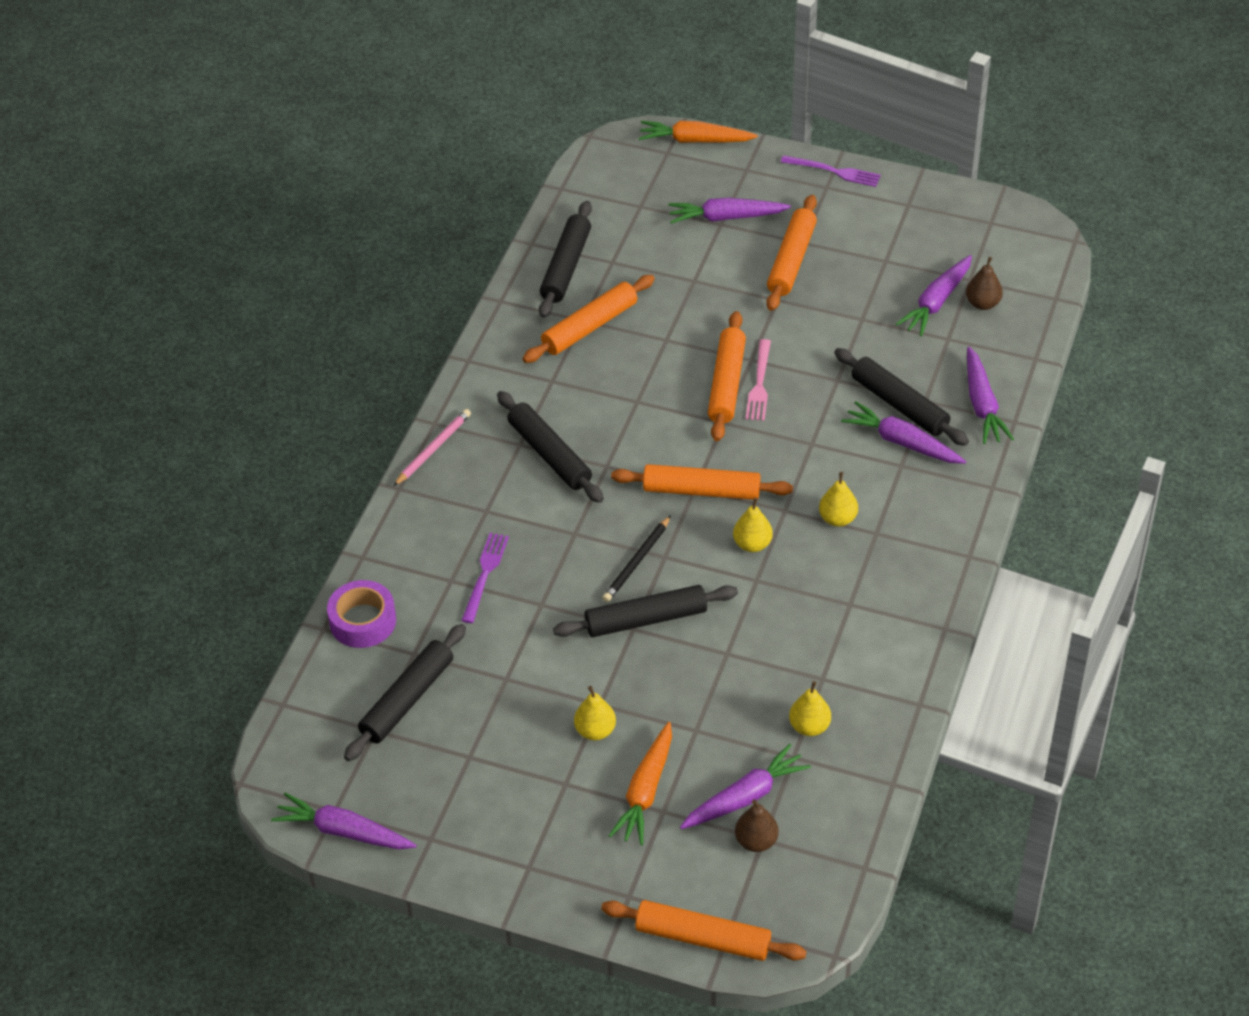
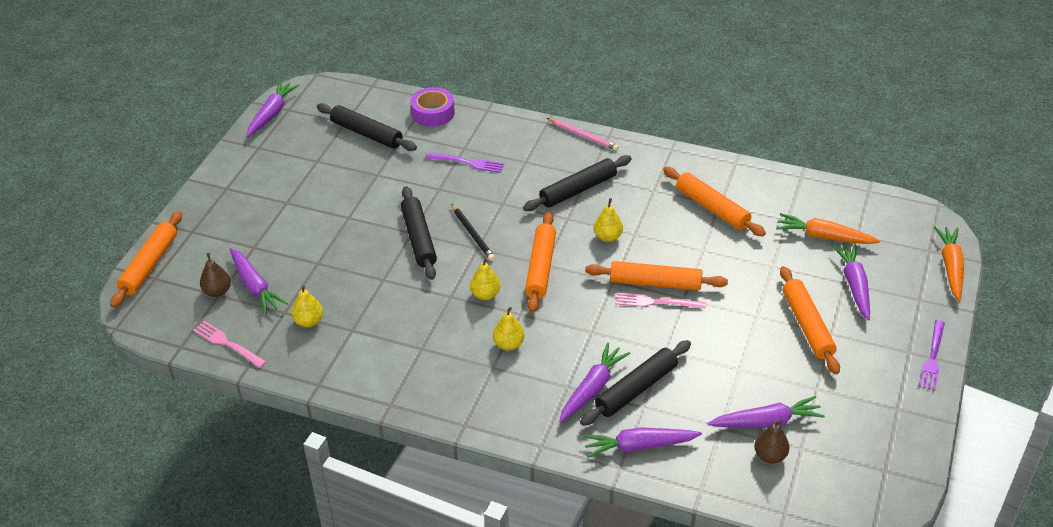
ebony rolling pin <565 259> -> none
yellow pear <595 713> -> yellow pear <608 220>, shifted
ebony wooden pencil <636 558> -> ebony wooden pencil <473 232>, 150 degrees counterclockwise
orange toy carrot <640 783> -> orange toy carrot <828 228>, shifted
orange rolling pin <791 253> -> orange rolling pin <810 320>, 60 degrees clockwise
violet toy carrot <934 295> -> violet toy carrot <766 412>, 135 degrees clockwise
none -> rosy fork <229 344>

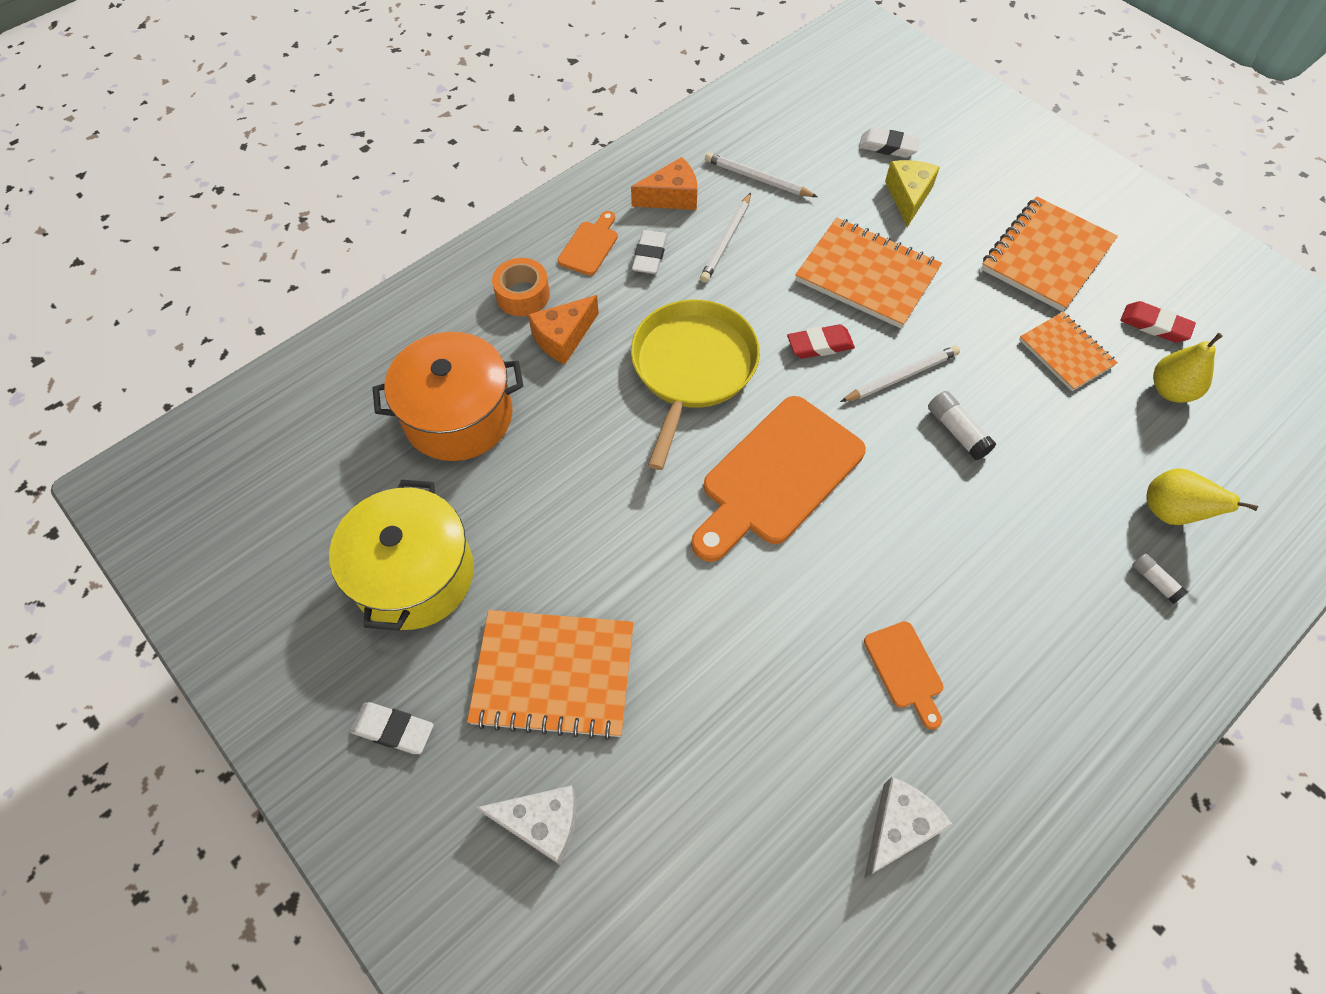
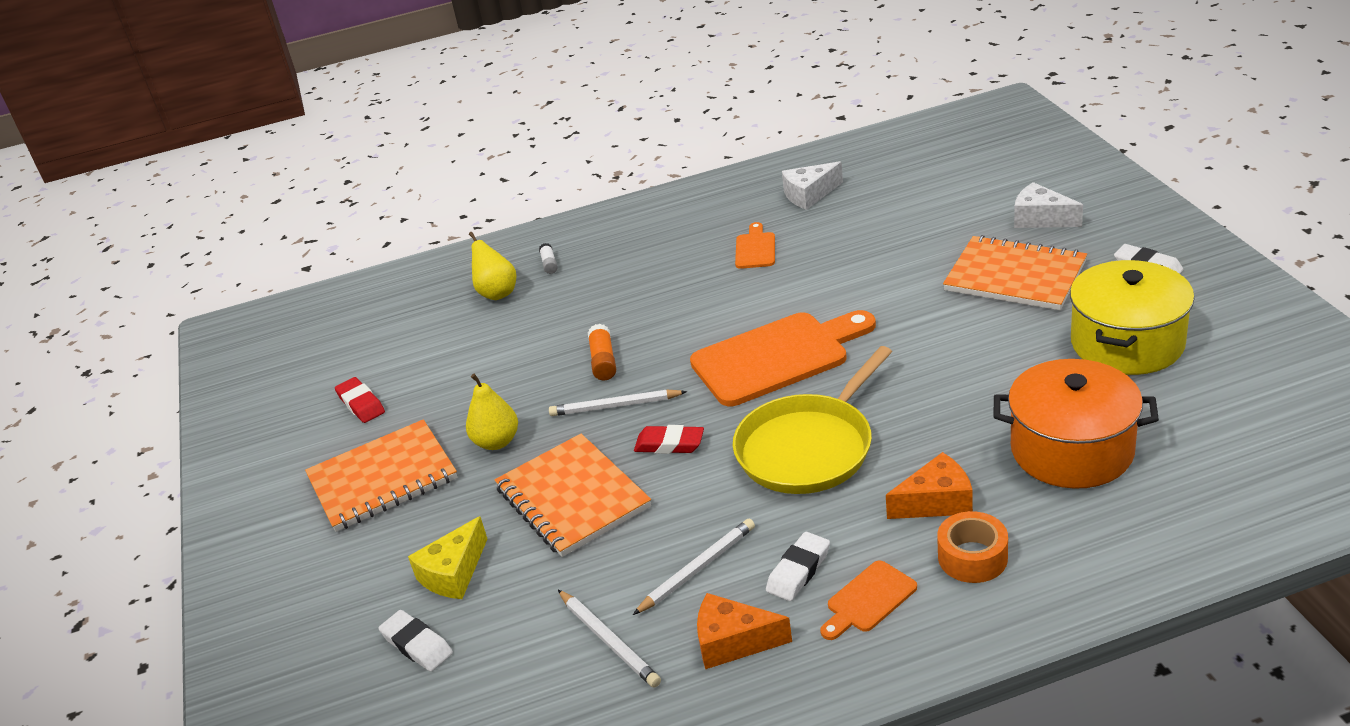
snow-white glue <962 426> -> orange glue <602 352>
orange notebook <1068 351> -> none
yellow pear <1188 368> -> yellow pear <492 412>, shifted

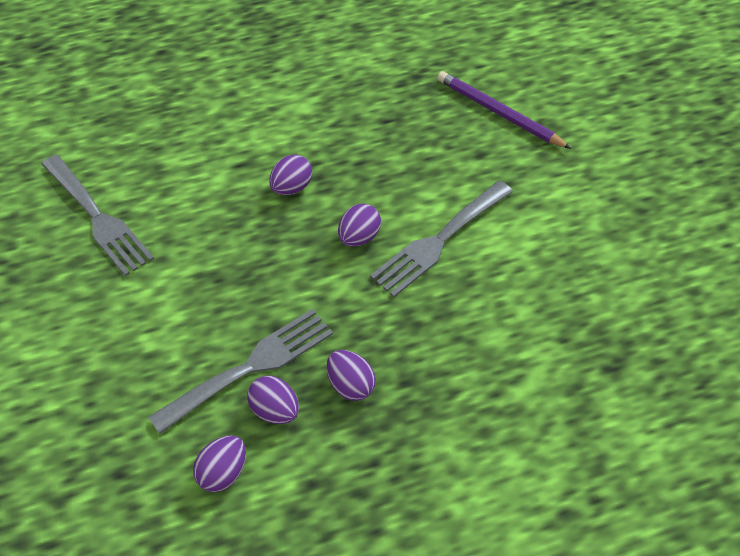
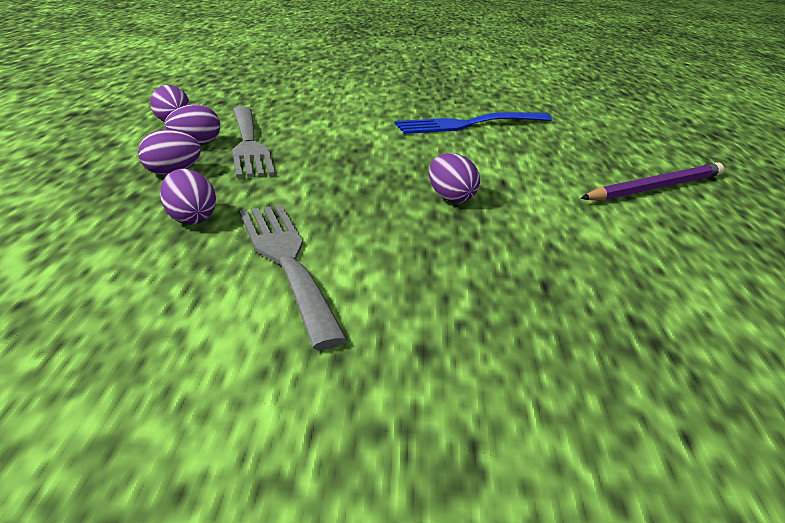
grey fork <97 215> -> royal blue fork <473 123>
violet egg <359 225> -> violet egg <188 197>, shifted
violet wooden pencil <504 110> -> violet wooden pencil <652 181>, shifted

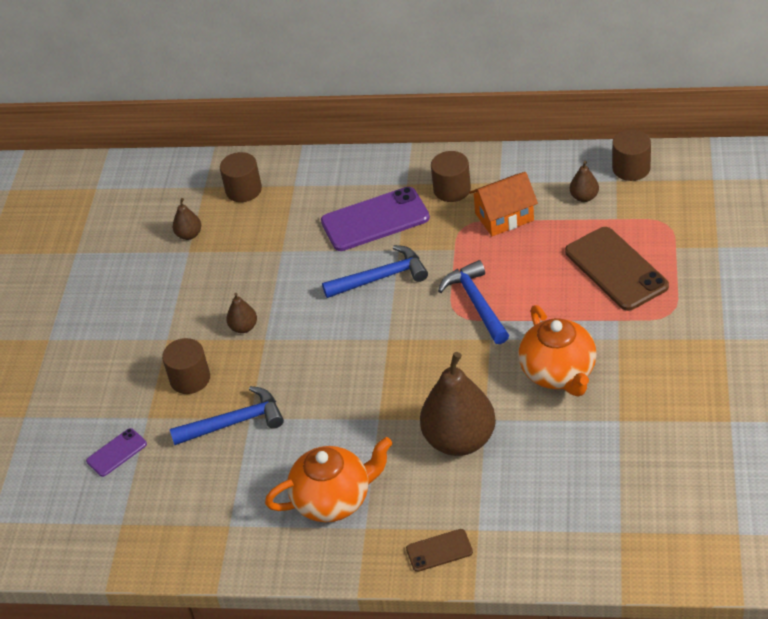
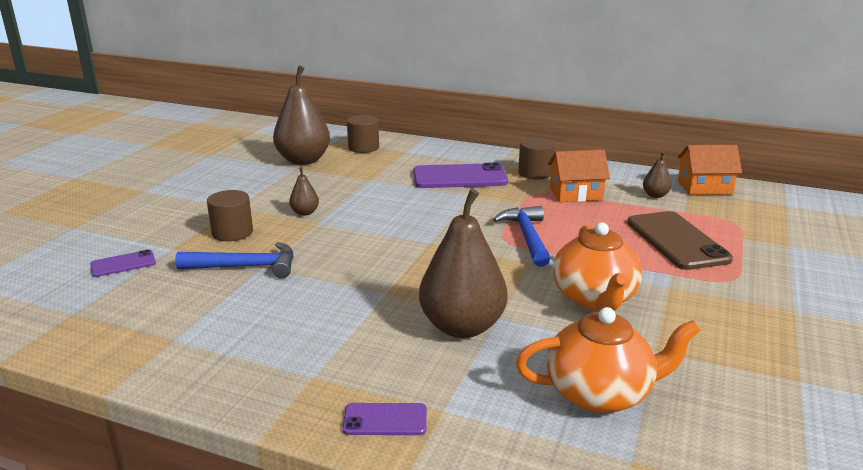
russet pear <187 219> -> russet pear <301 115>, x2.25
orange tea pot <329 479> -> orange tea pot <608 360>, shifted
royal blue hammer <375 271> -> none
russet smartphone <439 550> -> violet smartphone <384 419>
russet cylinder <631 155> -> orange cottage <709 170>

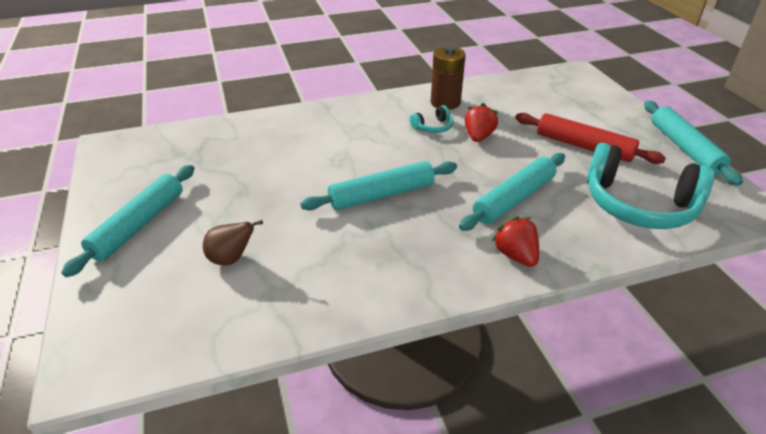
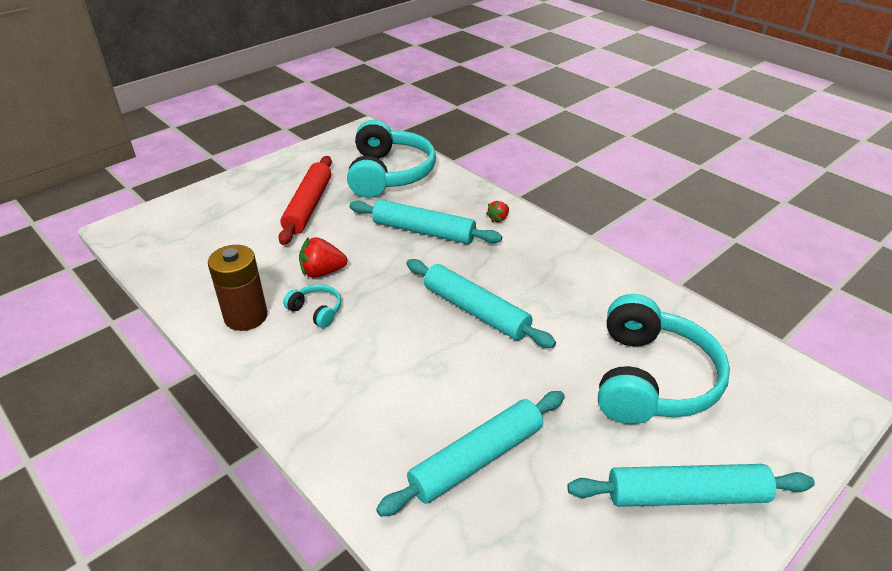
russet pear <233 242> -> teal headset <664 359>
red toy strawberry <515 241> -> red toy strawberry <497 212>, x0.59
teal rolling pin <693 143> -> teal rolling pin <470 454>, shifted

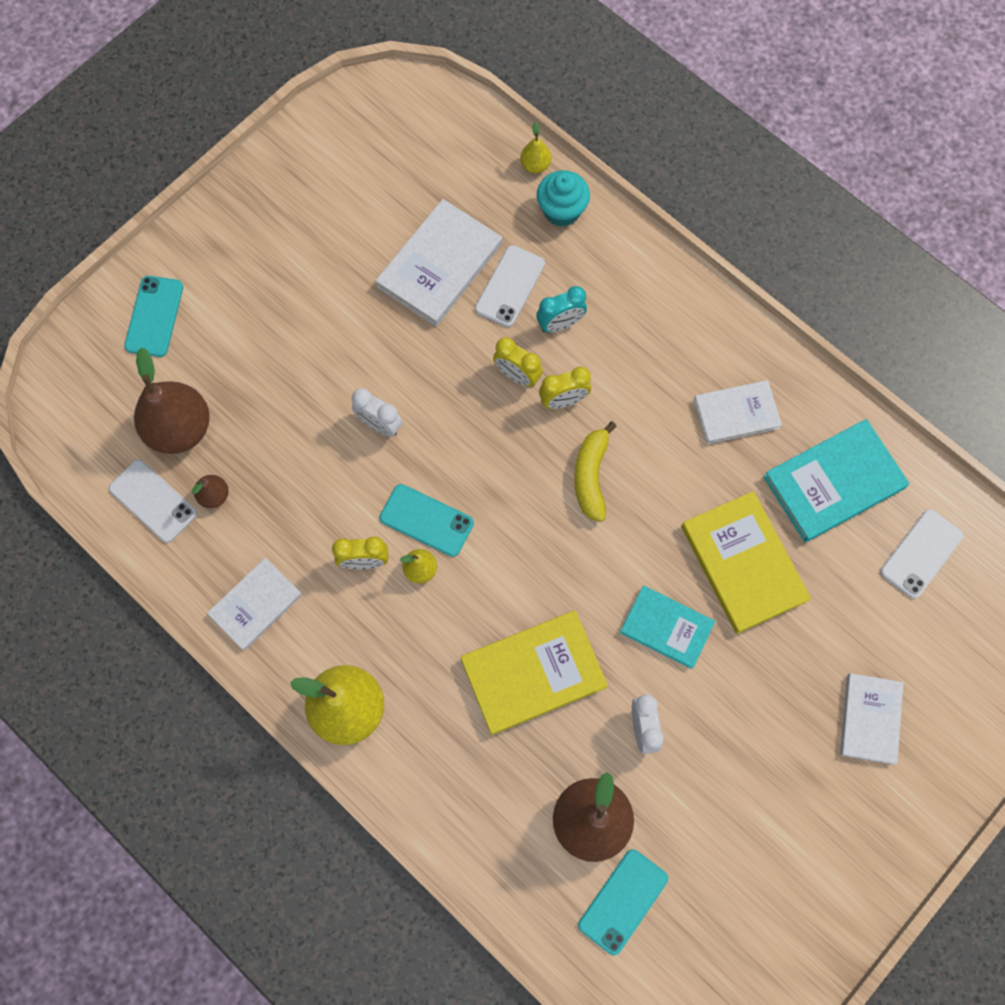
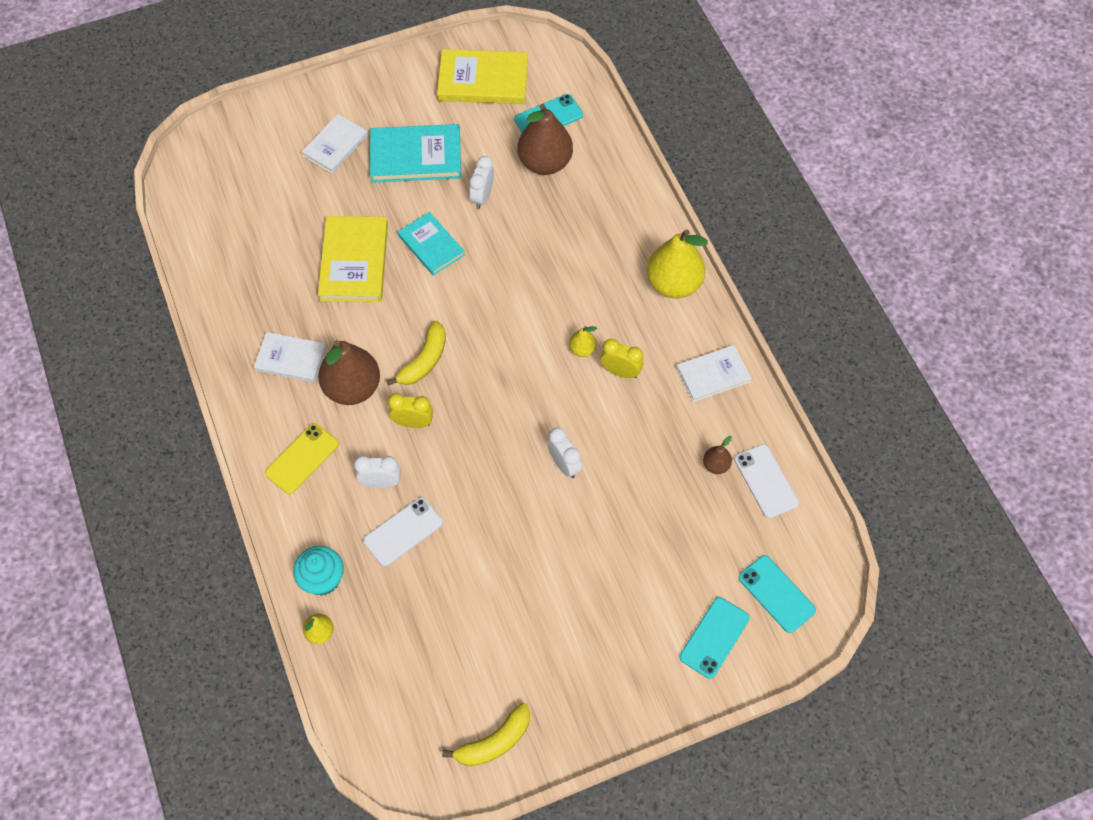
russet pear <172 400> -> russet pear <349 372>, shifted
snow-white hardcover <439 262> -> none
teal smartphone <427 520> -> teal smartphone <777 594>, shifted
yellow hardcover <534 672> -> yellow hardcover <482 76>, shifted
yellow clock <518 362> -> none
teal clock <561 309> -> snow-white clock <377 472>
teal hardcover <836 480> -> teal hardcover <416 153>, shifted
snow-white smartphone <921 554> -> none
none -> yellow smartphone <302 458>
none -> yellow banana fruit <486 734>

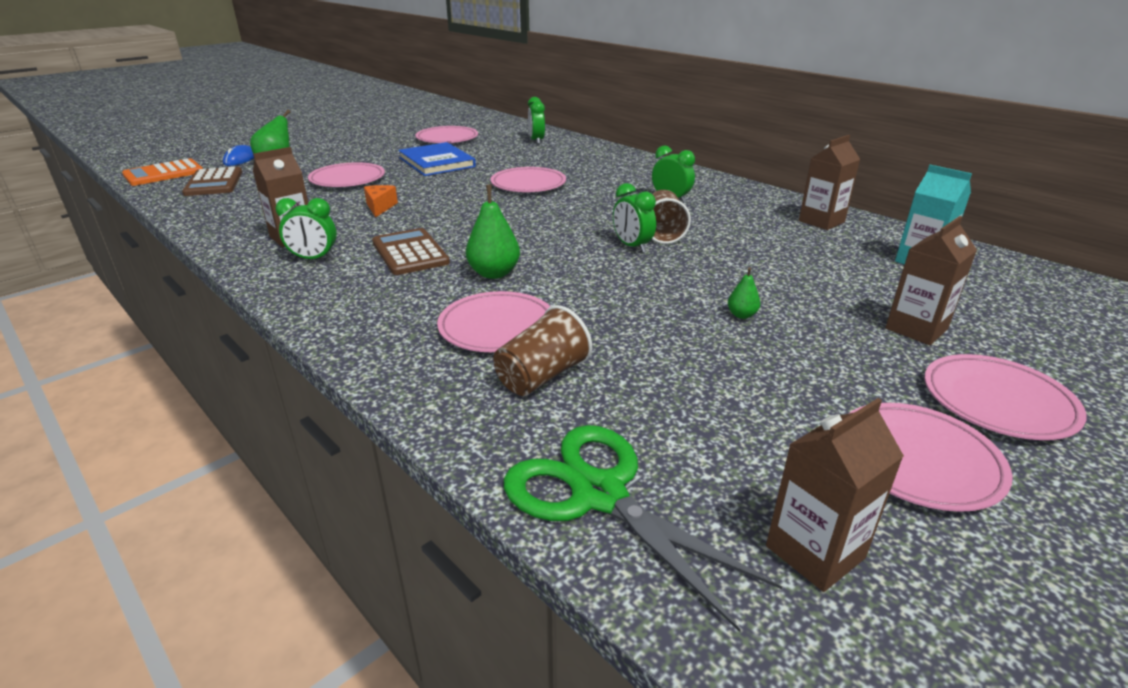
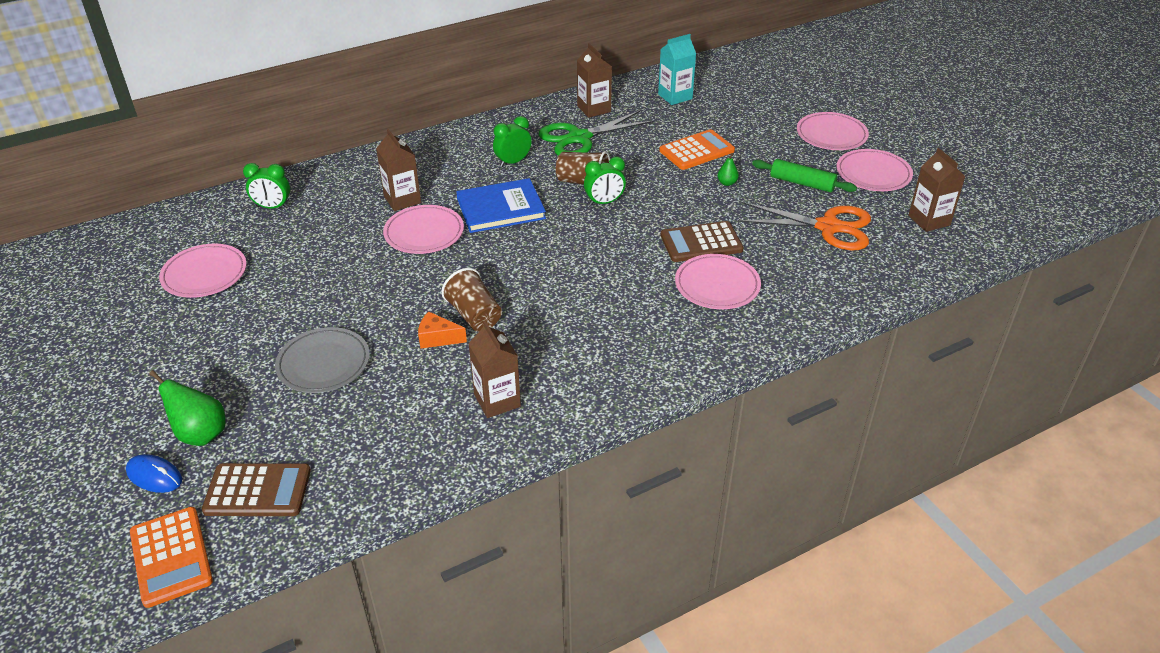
green clock <306 229> -> none
rosy dinner plate <346 174> -> grey dinner plate <322 360>
russet pocket calculator <411 251> -> russet pocket calculator <702 241>, shifted
royal blue hardcover <437 159> -> royal blue hardcover <501 205>, shifted
green pear <493 232> -> none
russet cup <542 350> -> russet cup <471 300>, shifted
green shears <643 528> -> green shears <596 133>, shifted
russet juice carton <931 280> -> russet juice carton <398 170>, shifted
none -> orange pocket calculator <697 149>
none -> orange shears <804 226>
none -> green rolling pin <804 176>

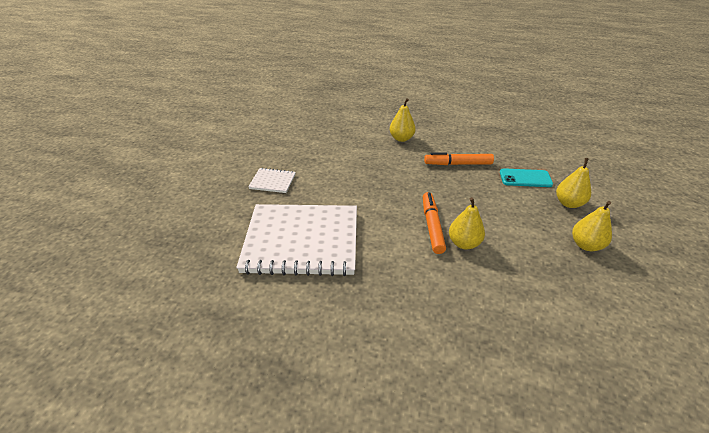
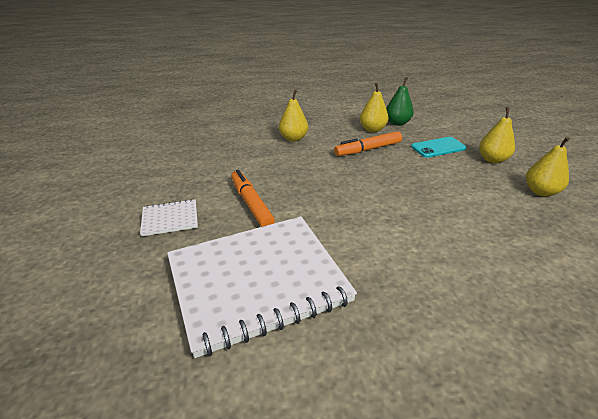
orange marker pen <434 223> -> orange marker pen <253 198>, shifted
yellow pear <467 223> -> yellow pear <374 107>, shifted
none -> green pear <399 101>

